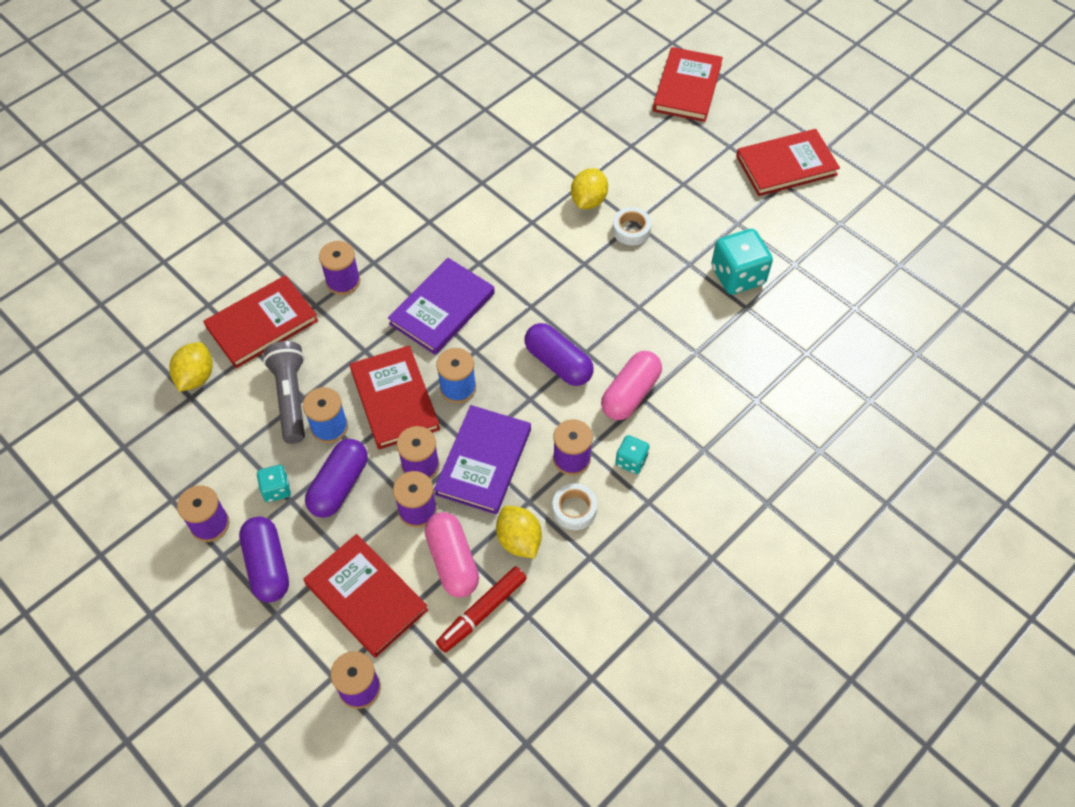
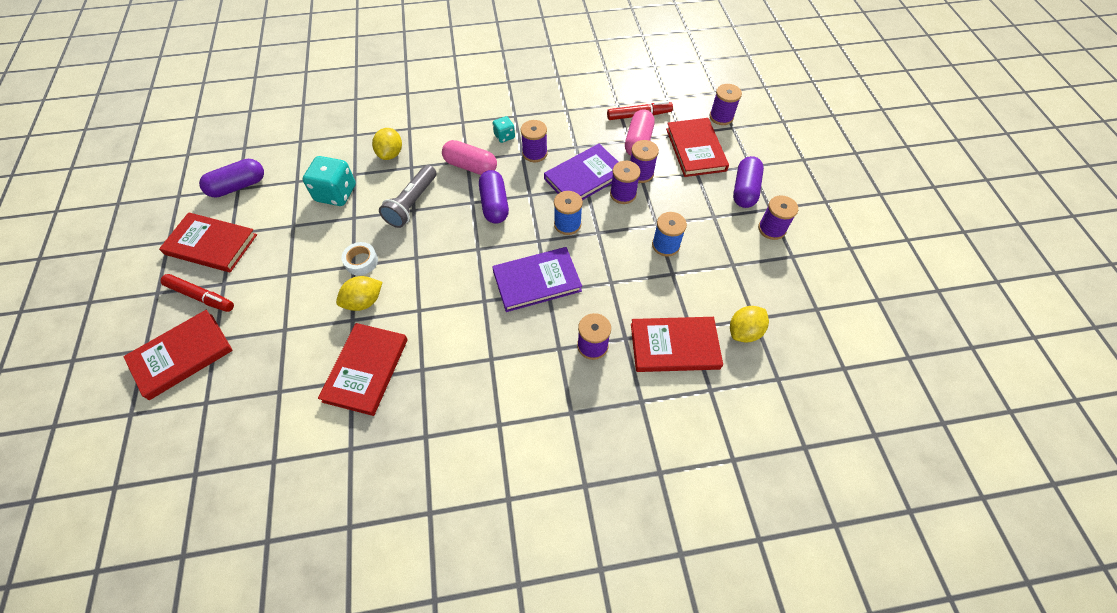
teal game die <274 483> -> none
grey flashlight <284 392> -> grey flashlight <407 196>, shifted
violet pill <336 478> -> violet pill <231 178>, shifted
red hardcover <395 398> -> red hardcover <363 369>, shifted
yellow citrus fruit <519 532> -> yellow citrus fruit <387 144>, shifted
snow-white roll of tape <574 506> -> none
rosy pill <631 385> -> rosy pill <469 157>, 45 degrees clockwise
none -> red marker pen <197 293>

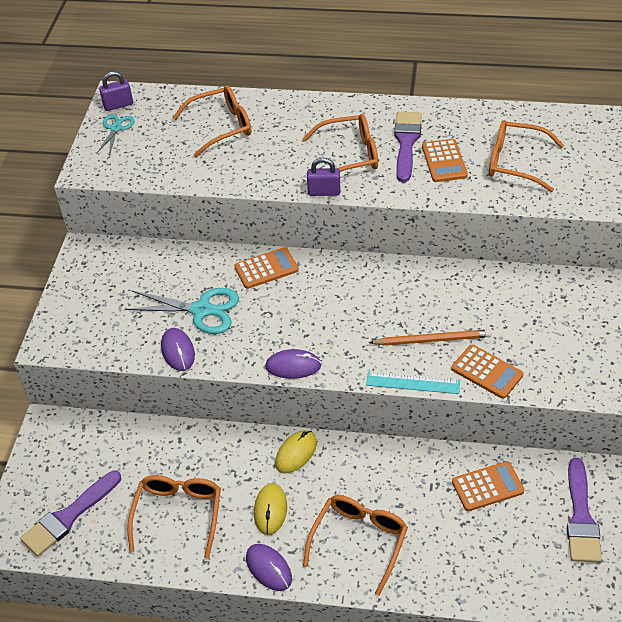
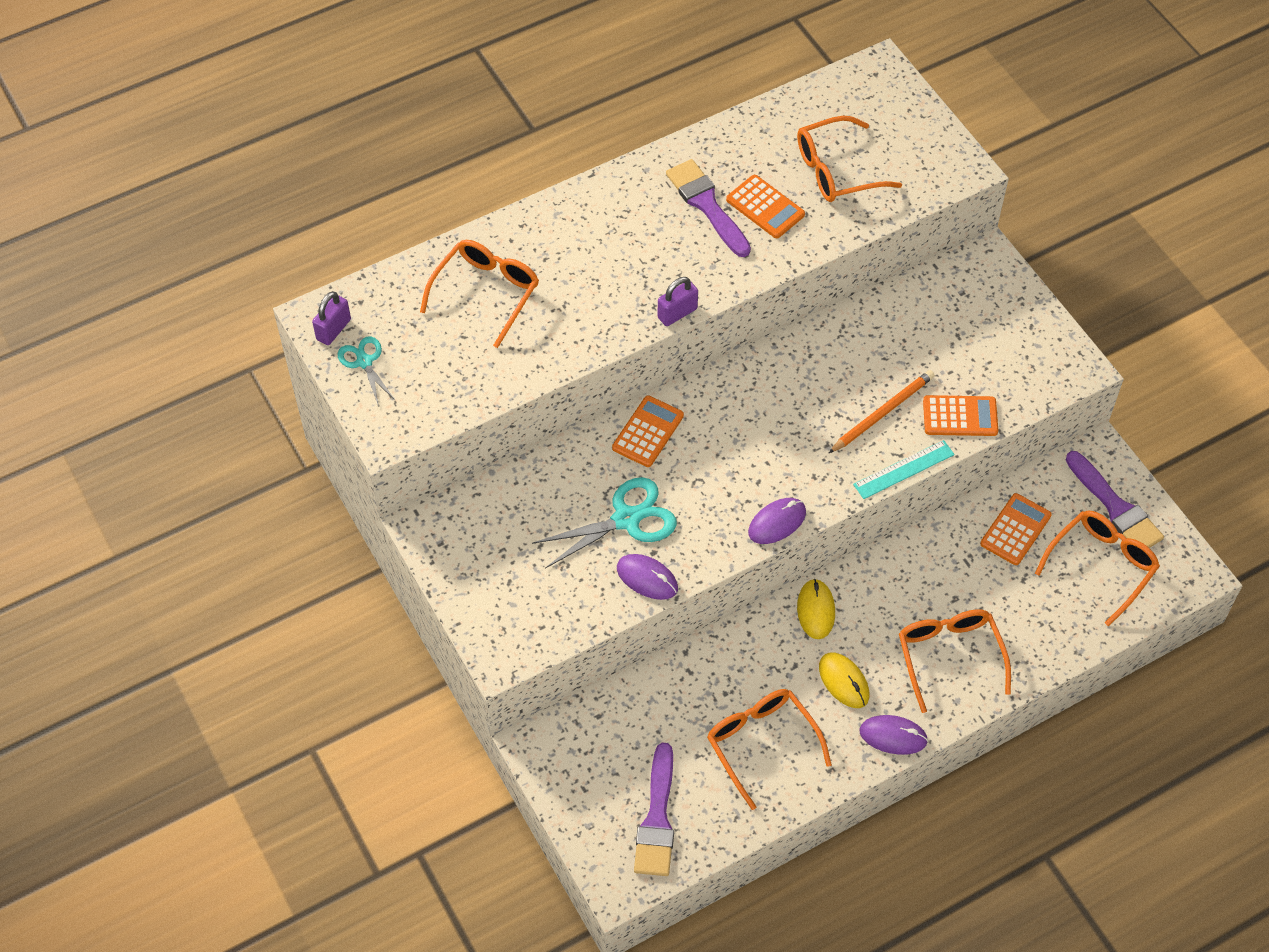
orange glasses <340 143> -> orange glasses <1097 568>, shifted

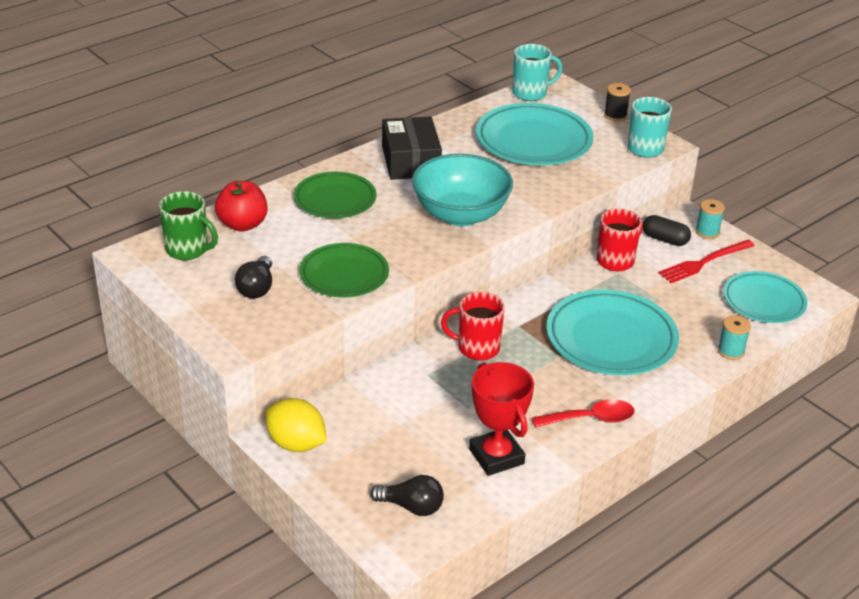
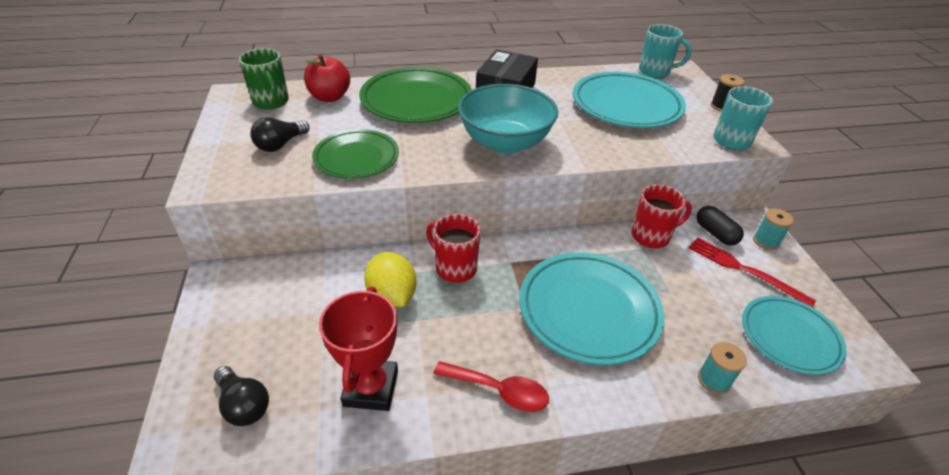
yellow citrus fruit <296 425> -> yellow citrus fruit <390 280>, shifted
green dinner plate <335 194> -> green dinner plate <415 95>, x1.53
red fork <706 261> -> red fork <752 272>, 45 degrees clockwise

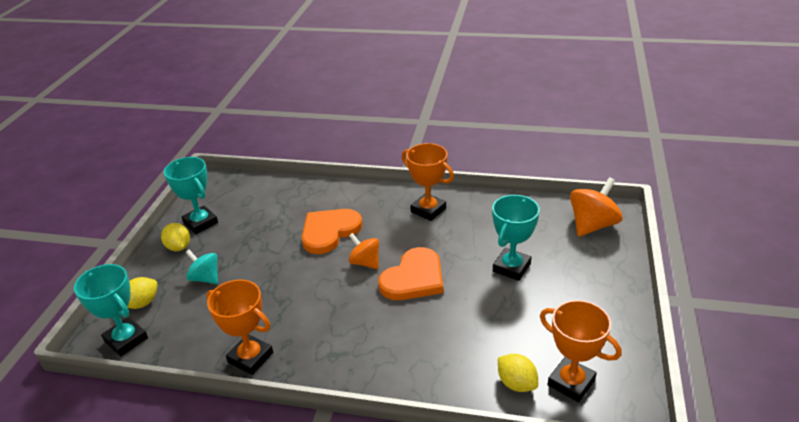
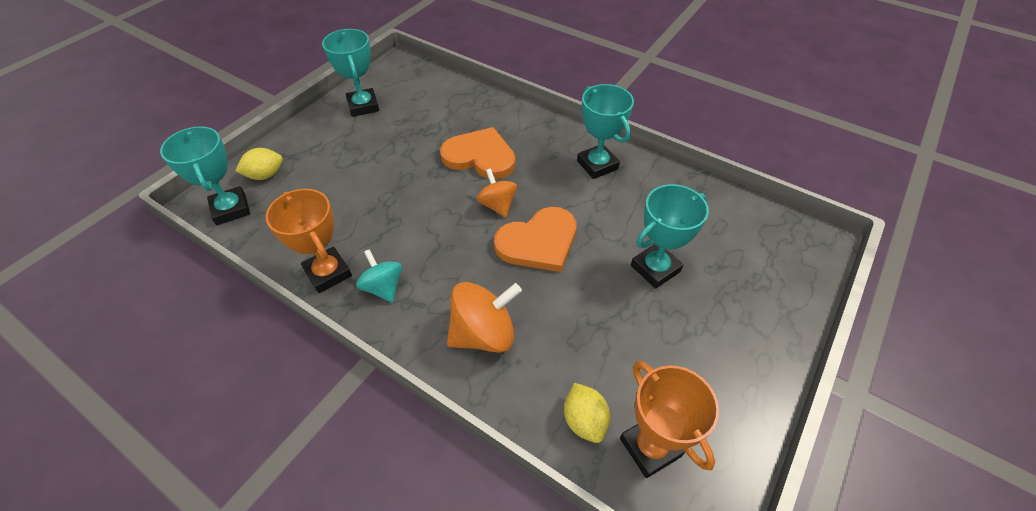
yellow citrus fruit <175 237> -> none
teal spinning top <202 267> -> teal spinning top <379 276>, shifted
orange heart shape <332 231> -> orange heart shape <477 153>, 45 degrees clockwise
orange award cup <428 182> -> teal award cup <605 131>
orange spinning top <596 207> -> orange spinning top <484 317>, shifted

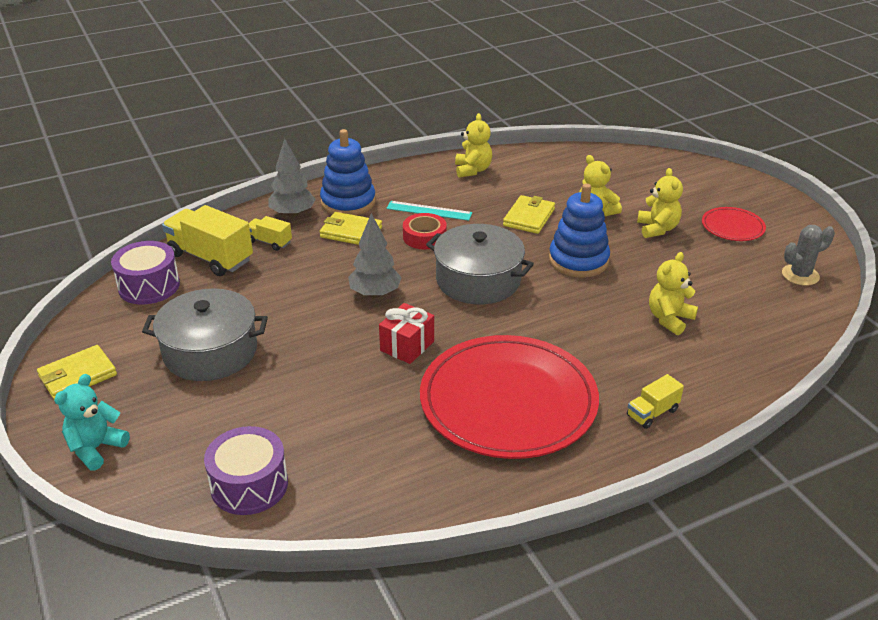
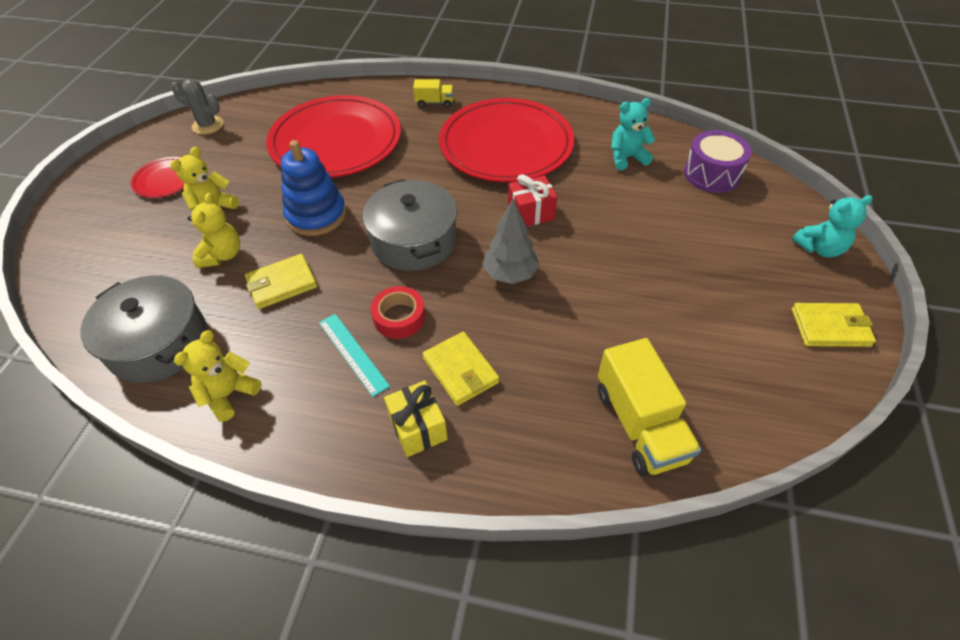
violet snare drum <145 272> -> none
grey cooking pot <205 334> -> grey cooking pot <143 329>, shifted
yellow truck <270 233> -> none
grey tree <292 178> -> none
royal blue ring stacker <348 172> -> yellow present <416 419>
yellow teddy bear <673 293> -> red dinner plate <333 136>
none -> teal teddy bear <633 134>

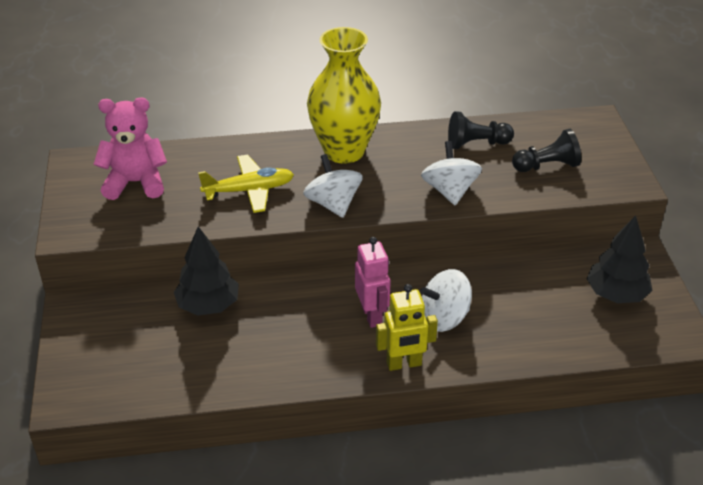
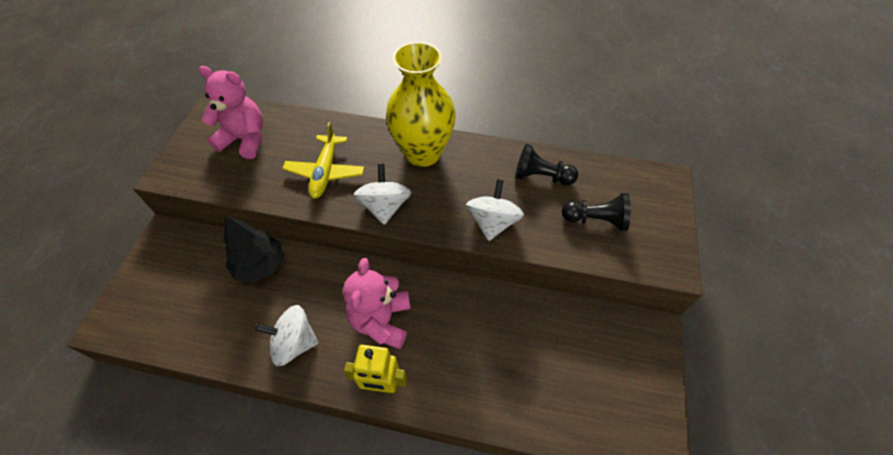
yellow aeroplane <246 184> -> yellow aeroplane <323 160>, 90 degrees clockwise
rosy robot <372 282> -> rosy teddy bear <376 303>
snow-white spinning top <446 300> -> snow-white spinning top <286 335>, shifted
ebony tree <620 259> -> none

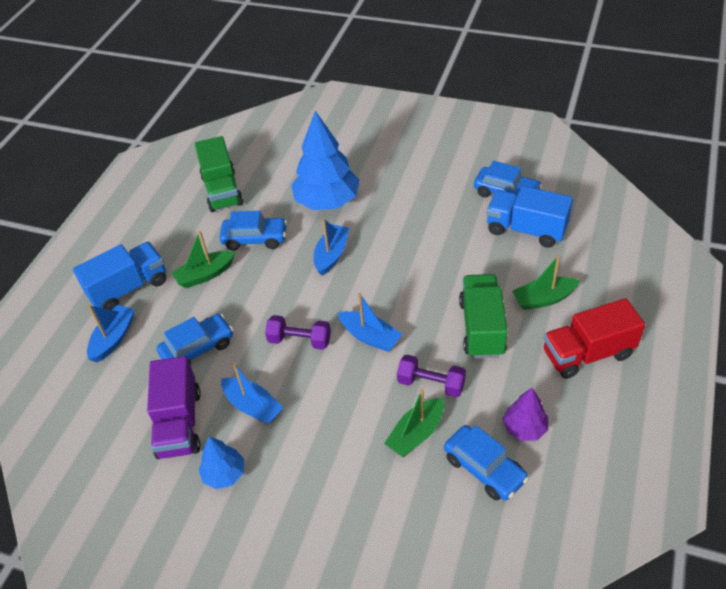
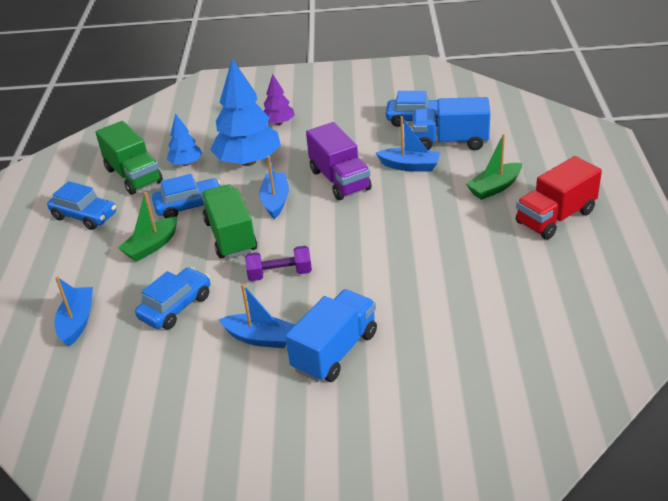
royal blue truck <119 276> -> royal blue truck <331 335>, shifted
violet truck <174 407> -> violet truck <339 161>, shifted
royal blue tree <221 462> -> royal blue tree <184 139>, shifted
royal blue toy boat <370 322> -> royal blue toy boat <408 143>, shifted
green toy boat <414 423> -> none
violet dumbbell <431 375> -> none
royal blue car <486 462> -> royal blue car <81 205>, shifted
green truck <483 316> -> green truck <229 221>, shifted
violet tree <525 414> -> violet tree <279 99>, shifted

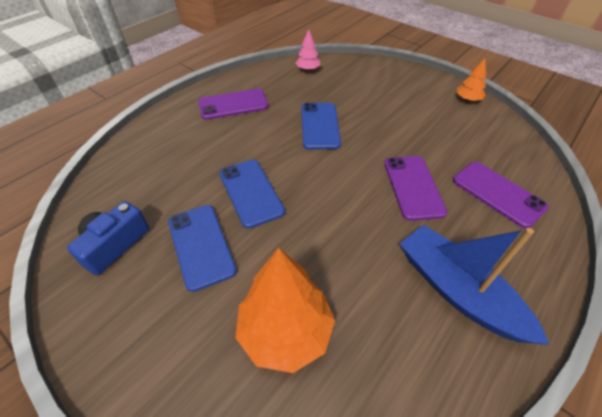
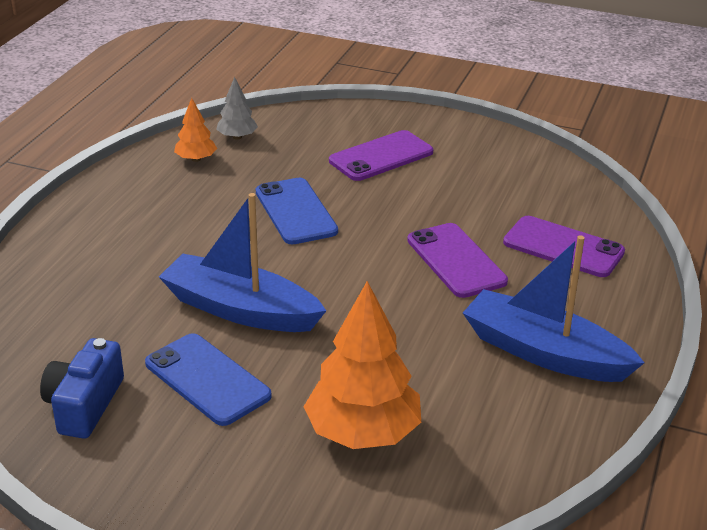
violet smartphone <233 104> -> violet smartphone <381 155>, shifted
royal blue smartphone <252 194> -> royal blue toy boat <242 262>
rosy tree <308 50> -> grey tree <237 108>
orange tree <471 80> -> orange tree <195 130>, shifted

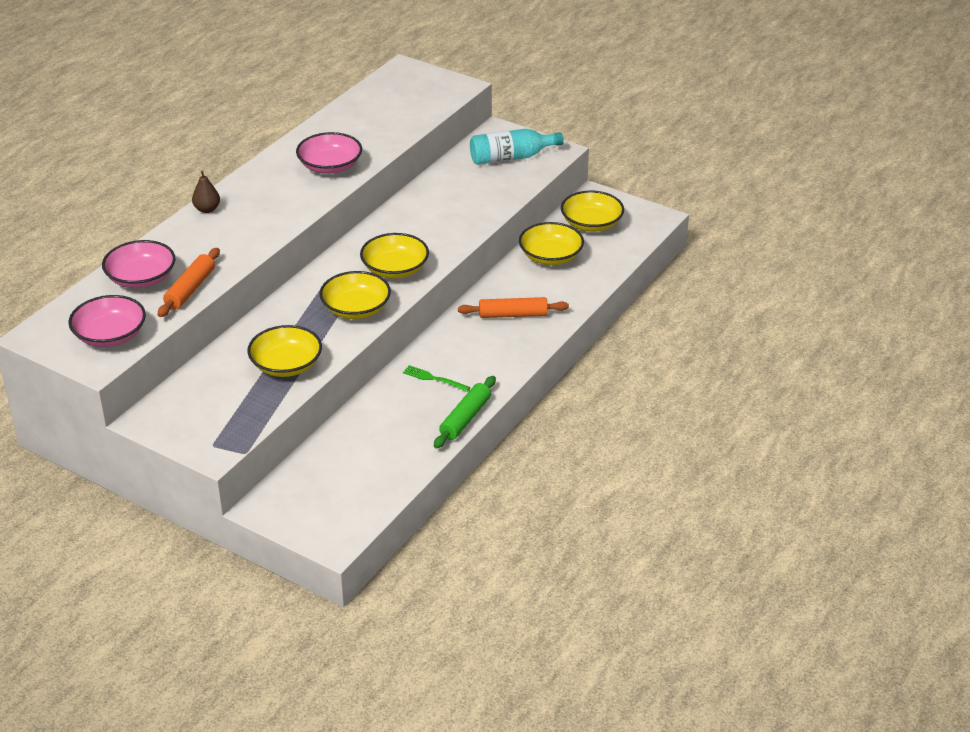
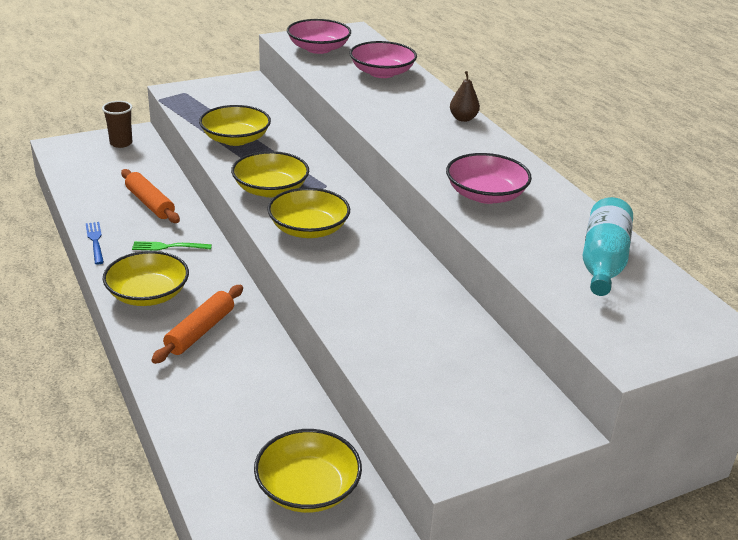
orange rolling pin <189 282> -> orange rolling pin <150 196>, shifted
green fork <436 378> -> green fork <172 246>, 150 degrees counterclockwise
green rolling pin <465 412> -> royal blue fork <94 243>
teal drink bottle <517 147> -> teal drink bottle <608 246>, shifted
yellow deep dish <551 243> -> yellow deep dish <146 278>, shifted
none -> russet cup <117 124>

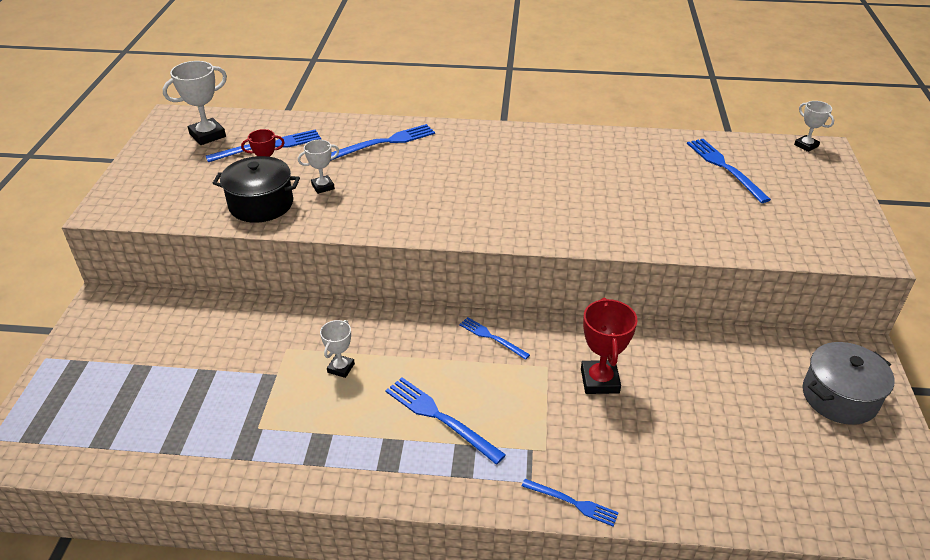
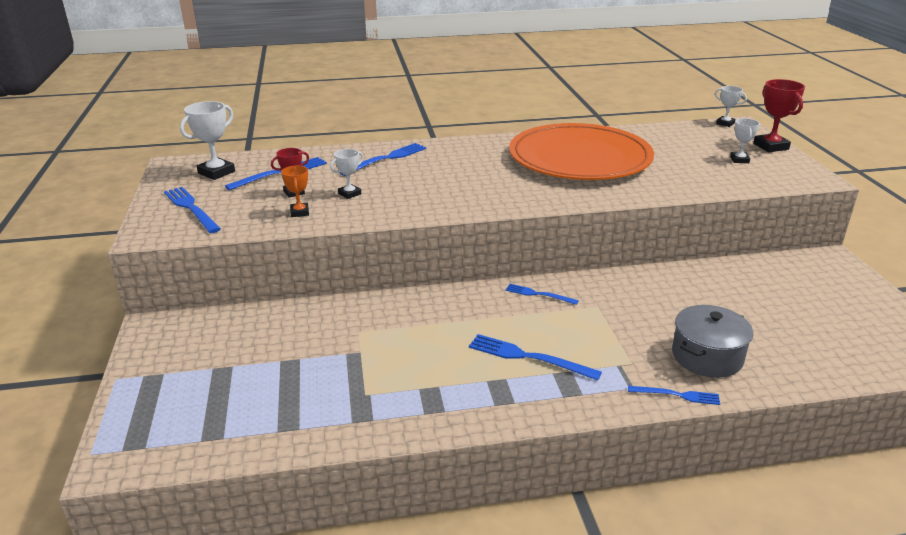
ebony cooking pot <256 189> -> orange award cup <295 191>
snow-white award cup <337 349> -> snow-white award cup <745 140>, shifted
red award cup <609 346> -> red award cup <779 115>, shifted
royal blue fork <729 171> -> royal blue fork <192 210>, shifted
grey cooking pot <848 383> -> grey cooking pot <712 341>, shifted
none -> orange dinner plate <581 151>

